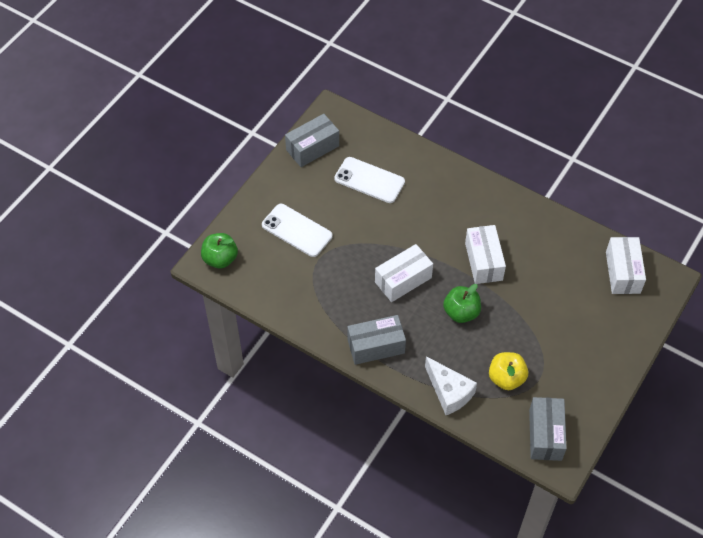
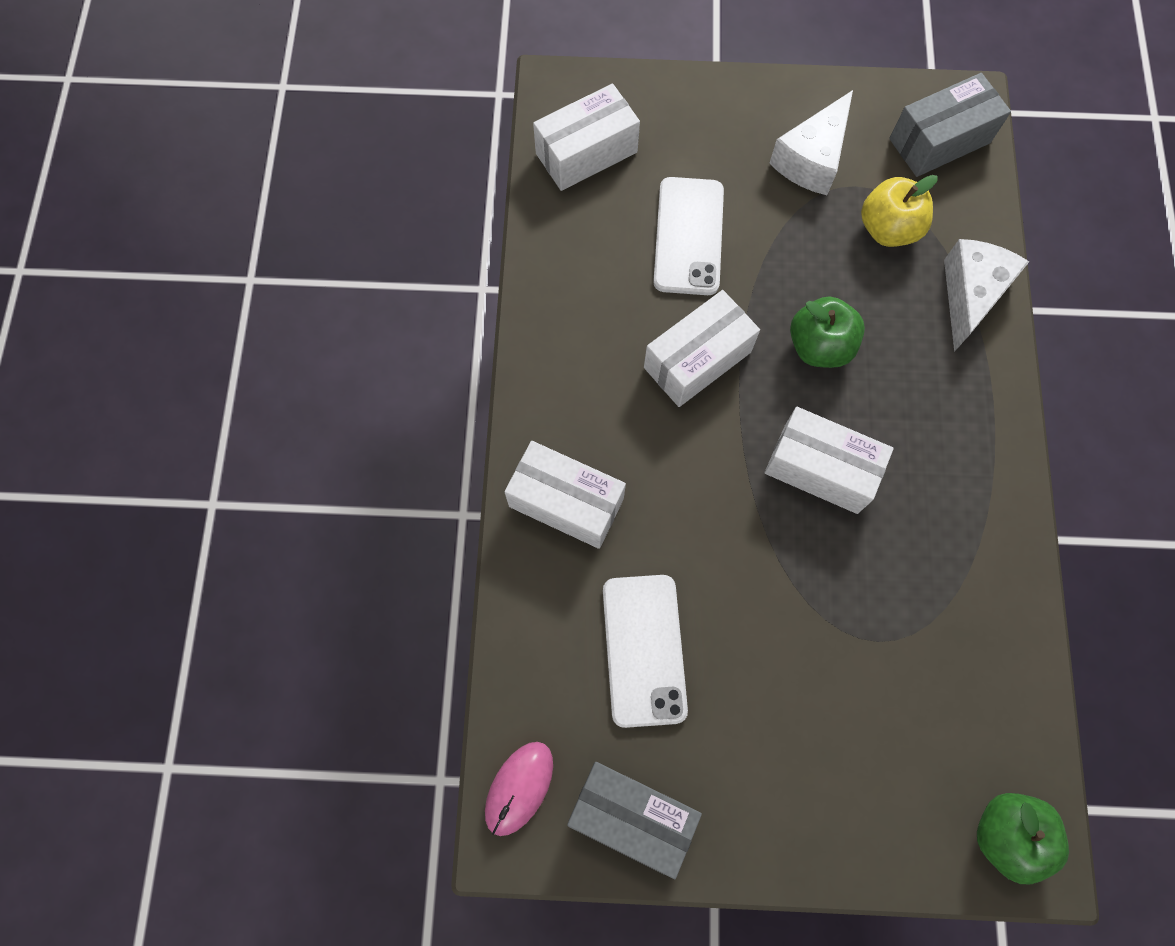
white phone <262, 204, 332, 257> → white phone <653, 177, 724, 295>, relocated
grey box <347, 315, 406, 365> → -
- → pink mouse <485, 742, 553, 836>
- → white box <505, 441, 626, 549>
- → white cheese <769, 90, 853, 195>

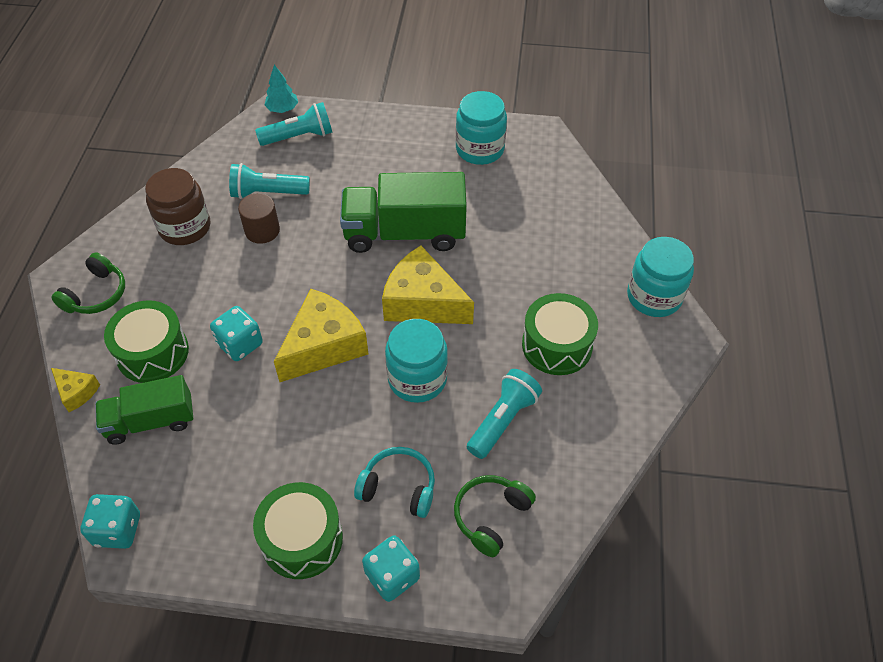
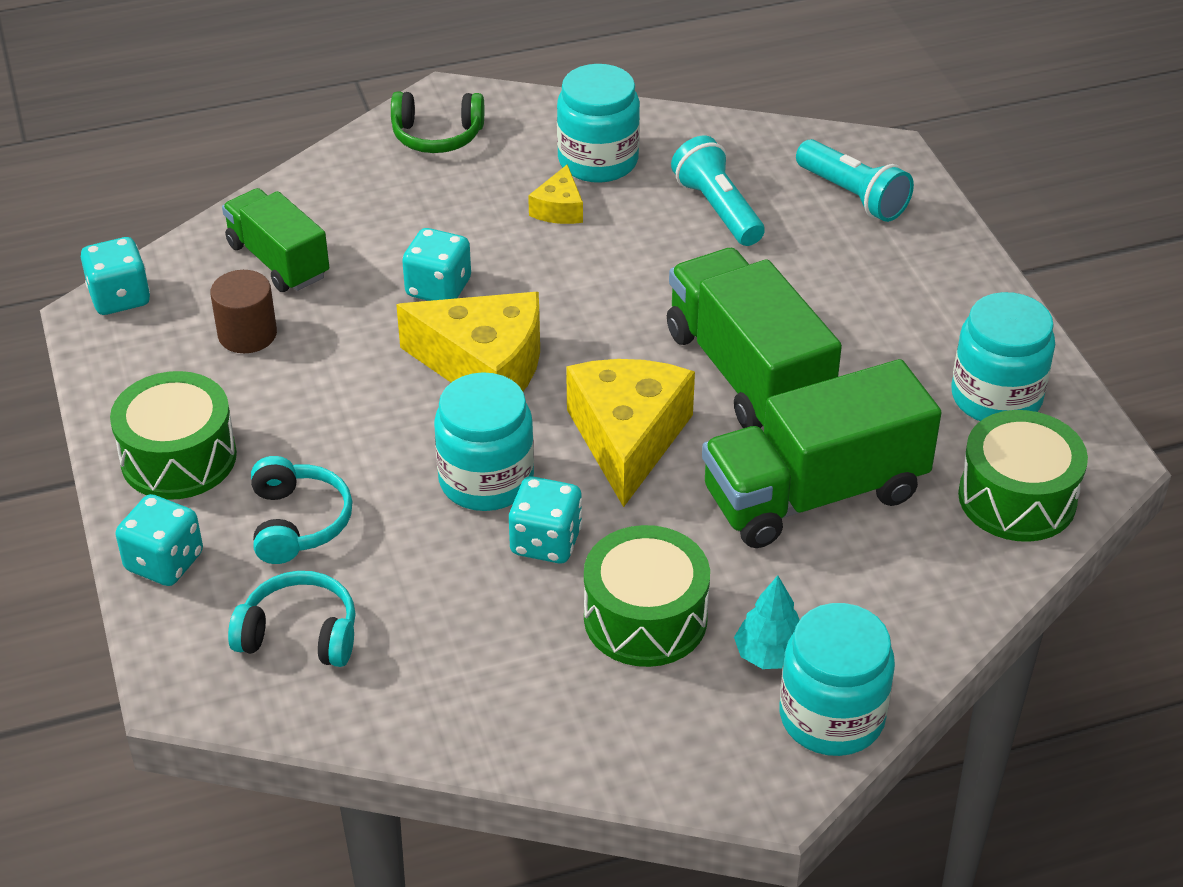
yellow cheese <51, 368, 100, 412> → yellow cheese <528, 165, 583, 224>, relocated
green drum <104, 300, 189, 383> → green drum <958, 410, 1088, 542>, relocated
brown jar <145, 168, 210, 245> → turquoise jar <557, 64, 640, 183>
brown cylinder <238, 193, 280, 244> → brown cylinder <210, 270, 277, 353>, relocated
turquoise tree <265, 65, 298, 113> → turquoise tree <734, 575, 800, 669>, relocated
green headphones <454, 475, 536, 557> → turquoise headphones <228, 571, 355, 667>
turquoise flashlight <467, 369, 542, 459> → -
- → turquoise dice <509, 476, 582, 563>
- → green truck <702, 359, 941, 548>

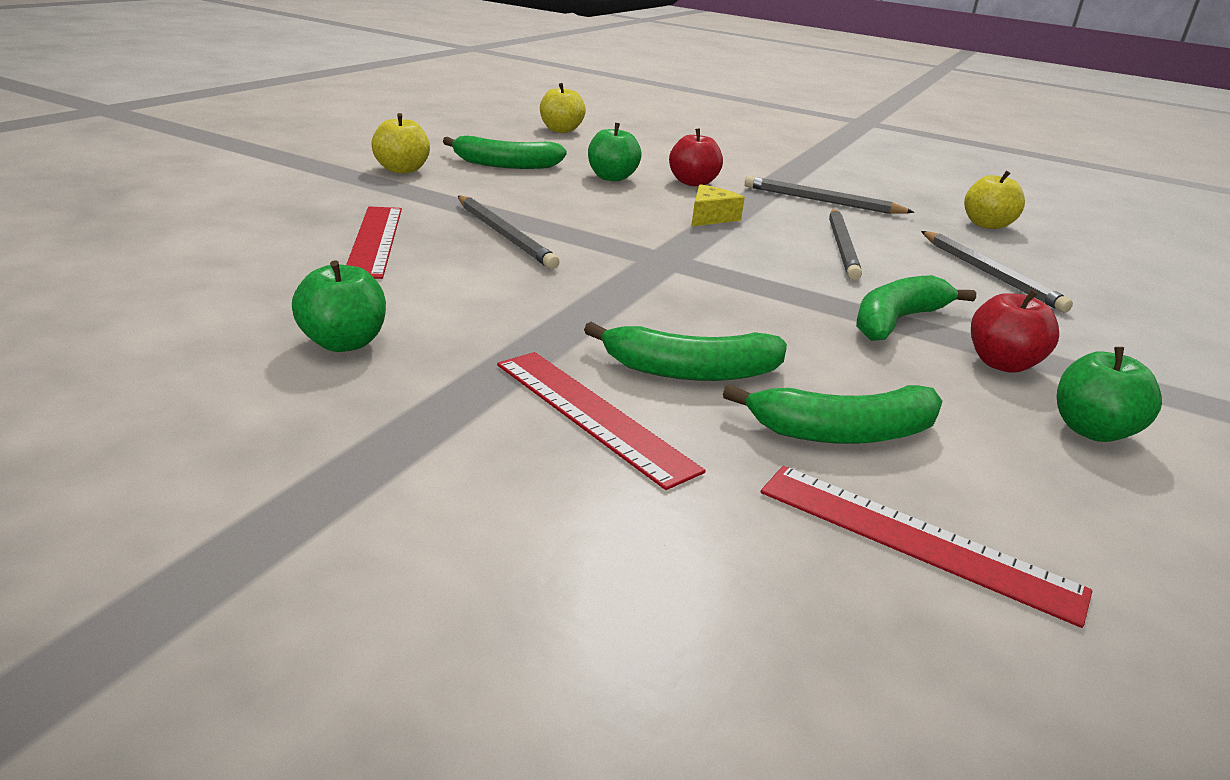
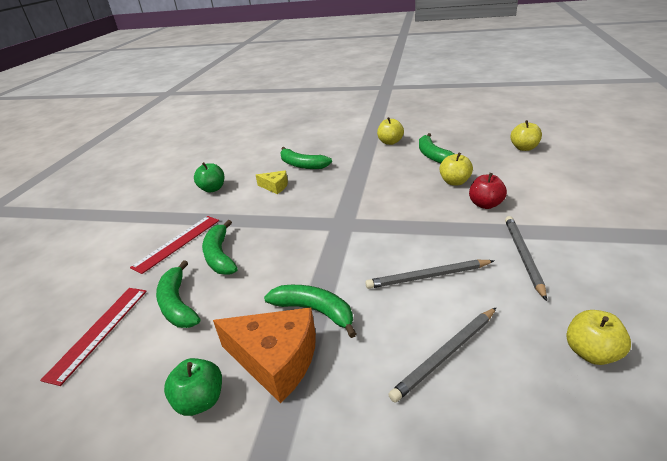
red ruler <346, 206, 402, 279> → green banana <280, 147, 332, 169>
grey pencil <458, 196, 560, 269> → -
green apple <588, 123, 642, 181> → yellow apple <440, 153, 473, 186>
yellow cheese <691, 184, 745, 226> → yellow cheese <256, 170, 288, 194>, relocated
red apple <971, 289, 1059, 373> → orange cheese <213, 307, 316, 403>

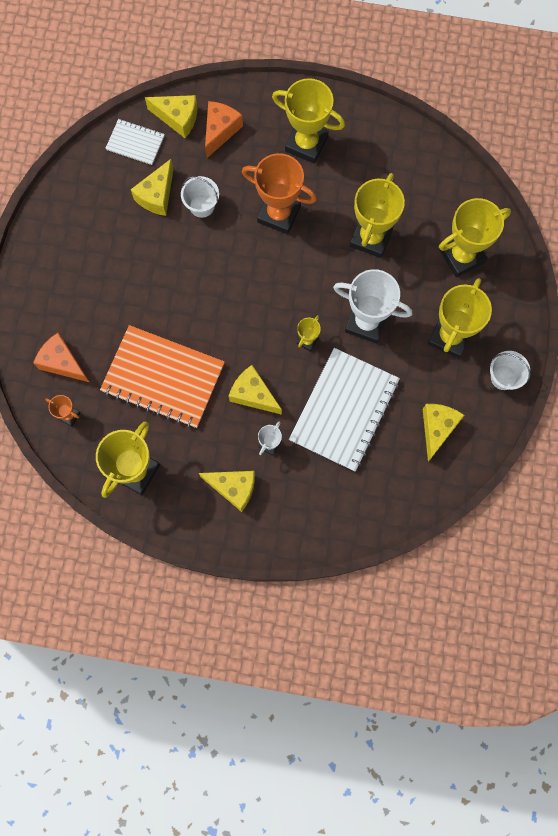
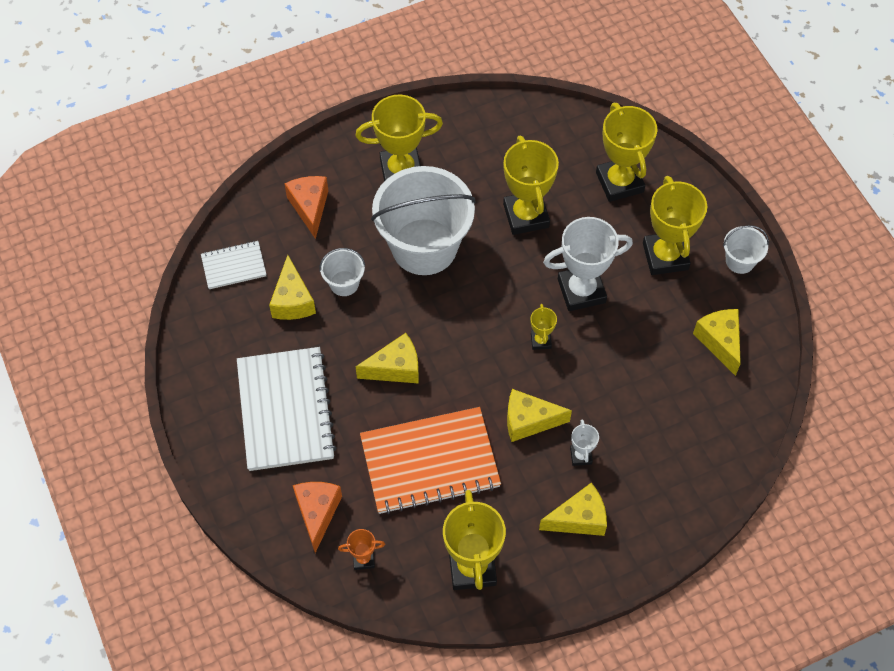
orange cheese <33, 333, 89, 382> → orange cheese <293, 482, 342, 553>, 90 degrees clockwise
yellow cheese <145, 95, 198, 138> → yellow cheese <356, 333, 419, 384>, relocated
orange trophy <242, 153, 317, 234> → white bucket <371, 166, 476, 275>
white notebook <289, 348, 400, 471> → white notebook <237, 347, 337, 471>, relocated
yellow trophy <439, 198, 511, 277> → yellow trophy <596, 103, 657, 202>, 45 degrees counterclockwise

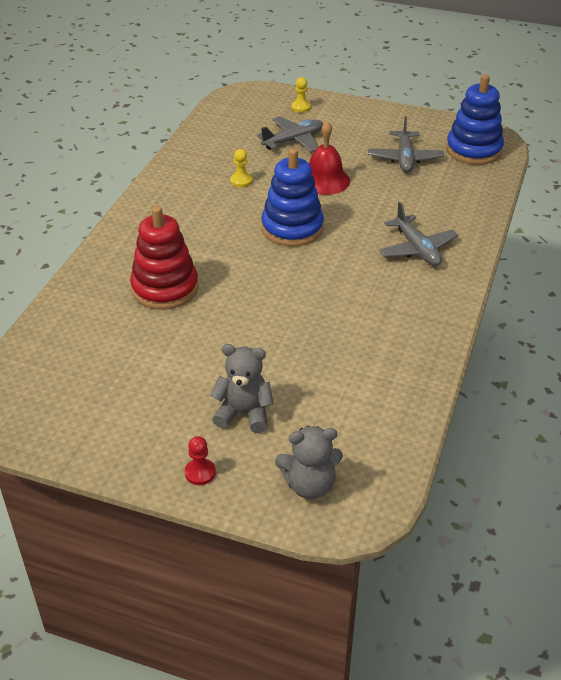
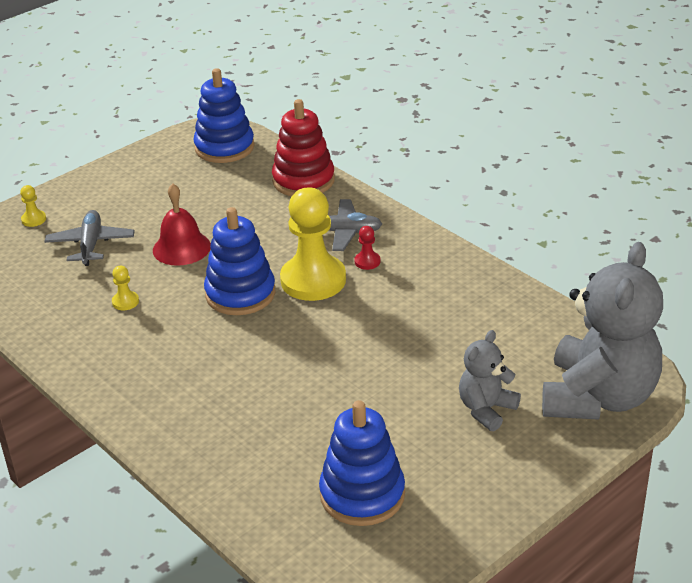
red stacking toy <130, 206, 199, 310> → red stacking toy <272, 99, 335, 196>, relocated
red pawn <185, 436, 216, 485> → red pawn <355, 226, 380, 270>, relocated
grey teddy bear <275, 426, 343, 499> → grey teddy bear <542, 242, 663, 420>, x1.98
grey plane <368, 116, 444, 173> → -
- → yellow pawn <280, 187, 346, 301>
- → blue stacking toy <319, 400, 405, 526>

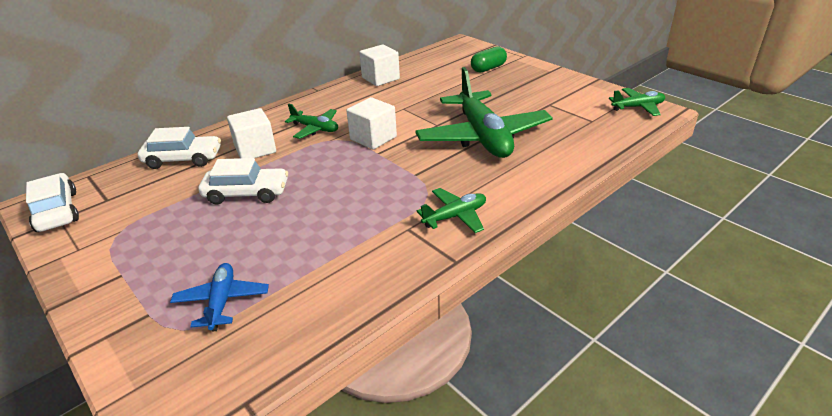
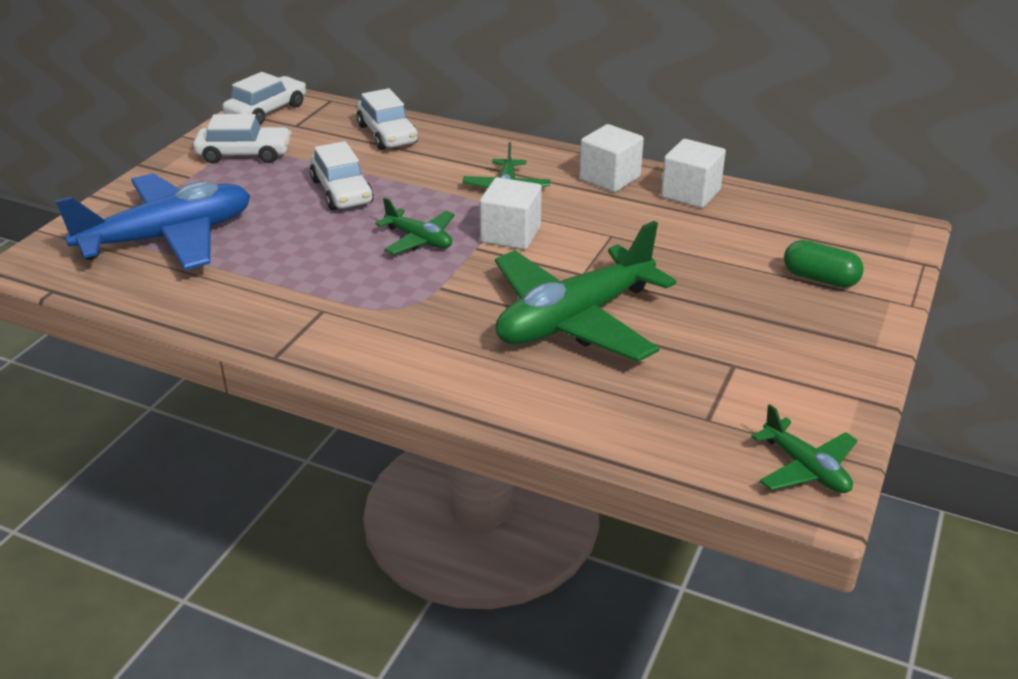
blue plane <170, 263, 269, 331> → blue plane <55, 173, 251, 270>, x2.09
white cube <227, 108, 276, 158> → white cube <579, 124, 644, 193>, relocated
green plane <417, 188, 486, 233> → green plane <375, 198, 455, 254>, relocated
- → white car <193, 114, 292, 164>

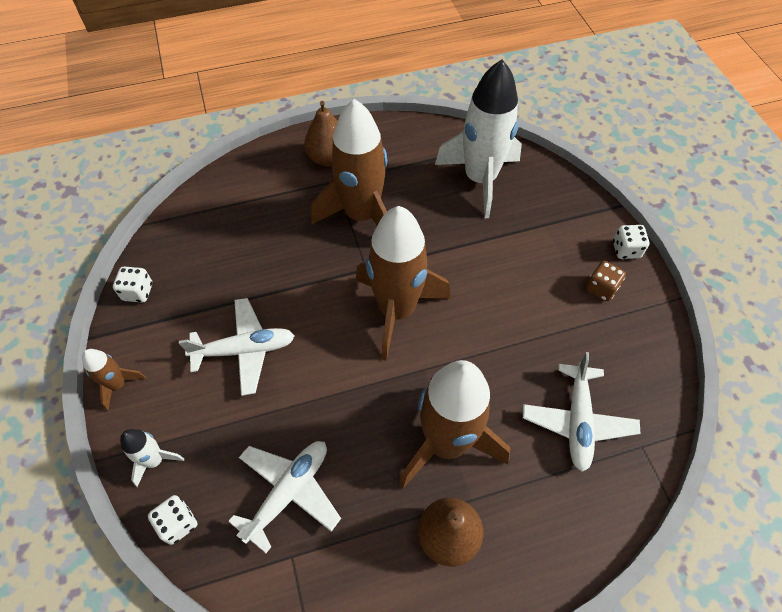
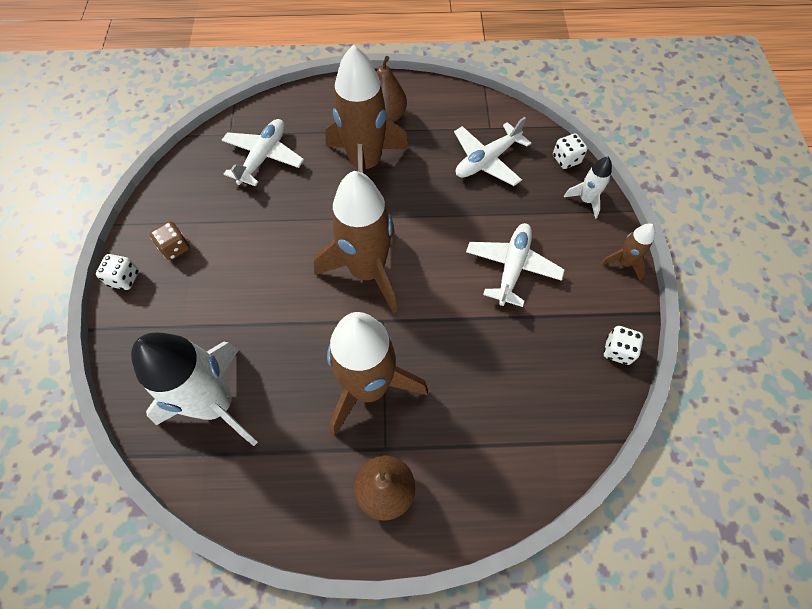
white plane <179, 298, 295, 396> → white plane <466, 223, 565, 307>, 105 degrees clockwise

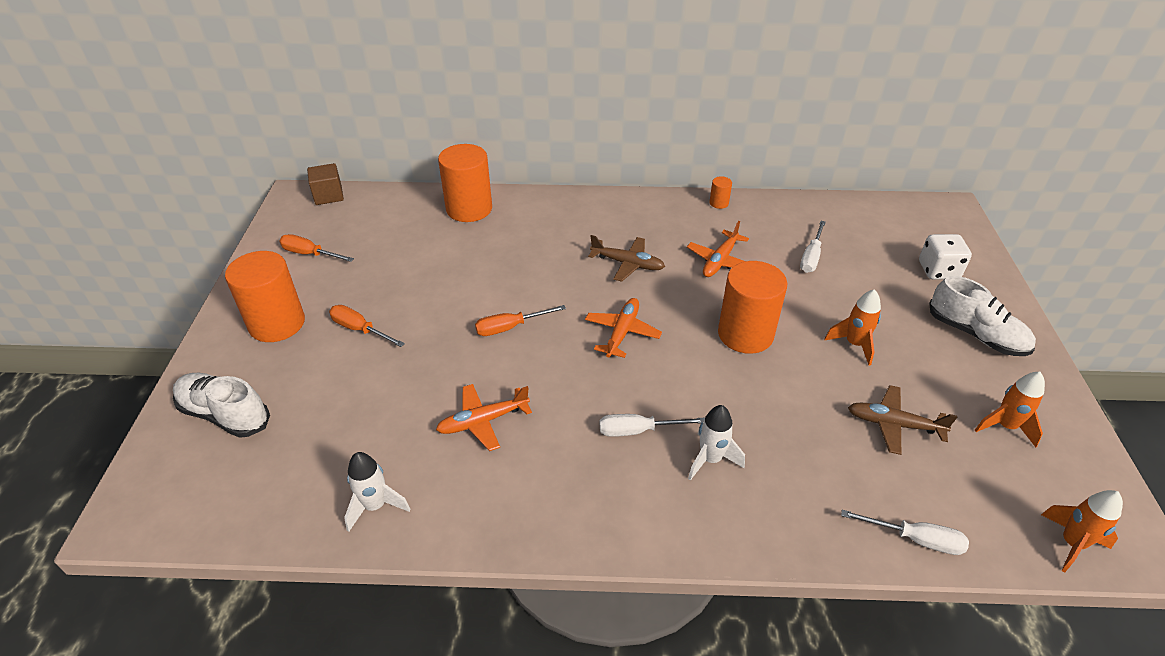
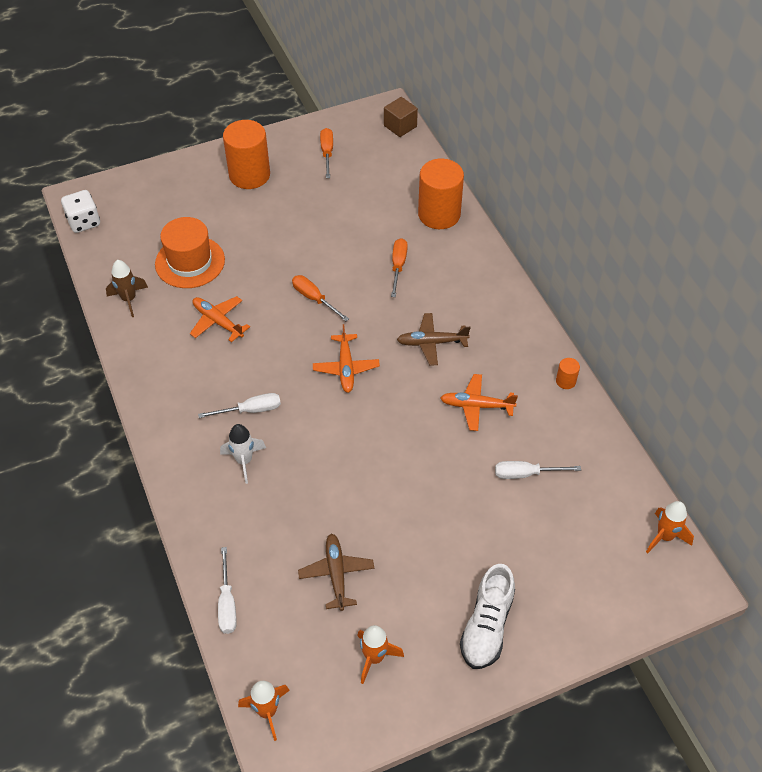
white shoe <173, 373, 270, 438> → -
orange screwdriver <329, 305, 405, 347> → orange screwdriver <391, 238, 408, 297>, relocated
white rocket <344, 452, 410, 532> → brown rocket <106, 260, 148, 317>
orange plane <585, 298, 662, 358> → orange plane <313, 324, 380, 393>, 90 degrees clockwise
brown plane <588, 235, 665, 282> → brown plane <397, 313, 470, 366>, 90 degrees clockwise
white screwdriver <600, 414, 705, 437> → white screwdriver <198, 393, 281, 418>, 105 degrees clockwise
orange cylinder <718, 261, 787, 354> → -
orange rocket <824, 289, 881, 366> → orange rocket <646, 501, 694, 554>, relocated
white dice <919, 234, 972, 280> → white dice <61, 190, 100, 233>, relocated
- → orange hat <155, 217, 225, 288>

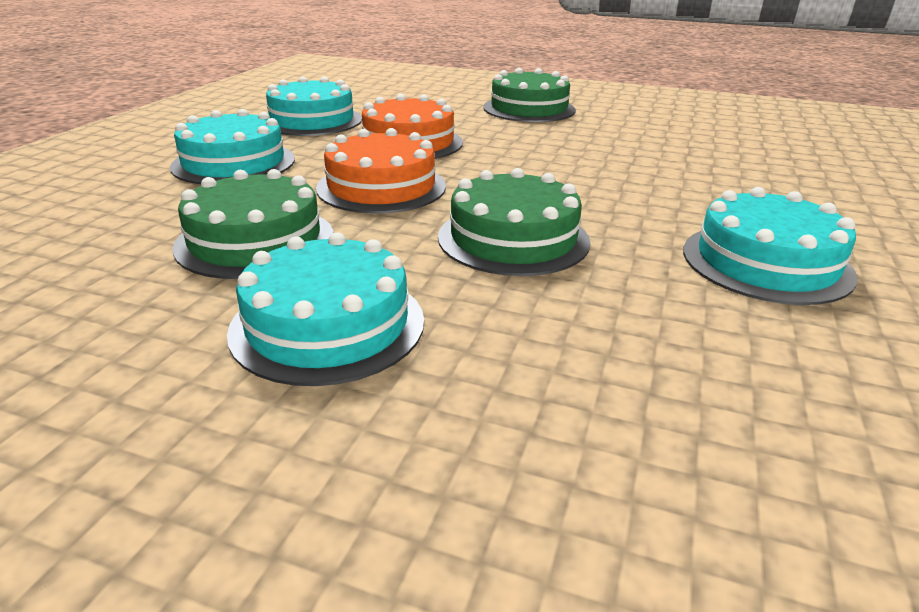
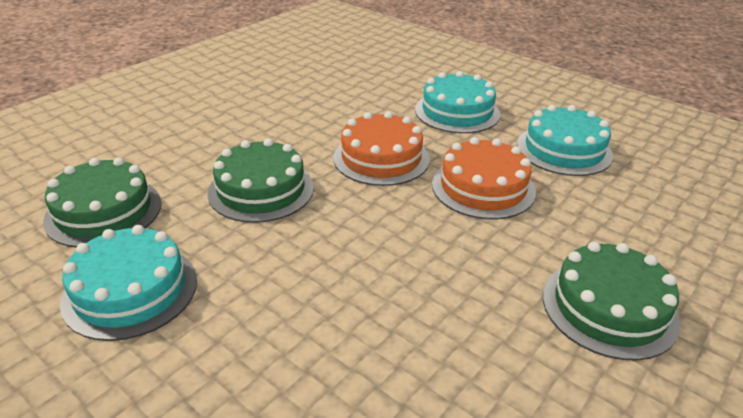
green cake <173, 169, 333, 279> → green cake <43, 157, 162, 247>, relocated
turquoise cake <227, 232, 424, 386> → -

